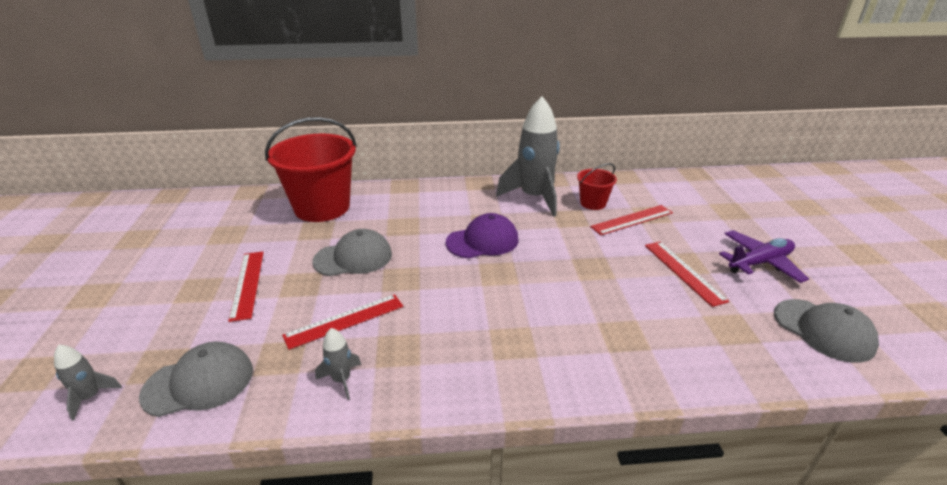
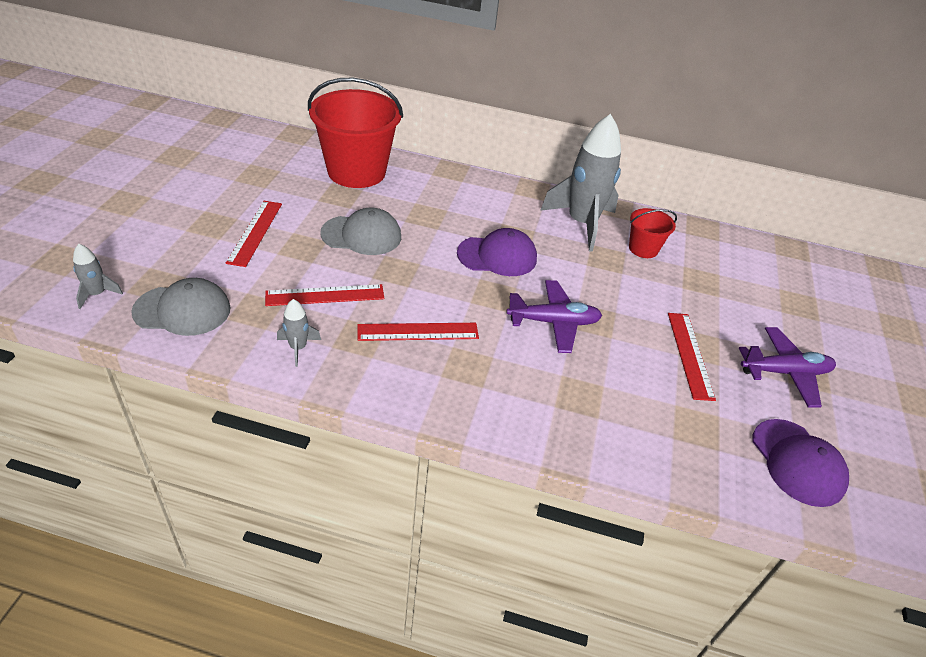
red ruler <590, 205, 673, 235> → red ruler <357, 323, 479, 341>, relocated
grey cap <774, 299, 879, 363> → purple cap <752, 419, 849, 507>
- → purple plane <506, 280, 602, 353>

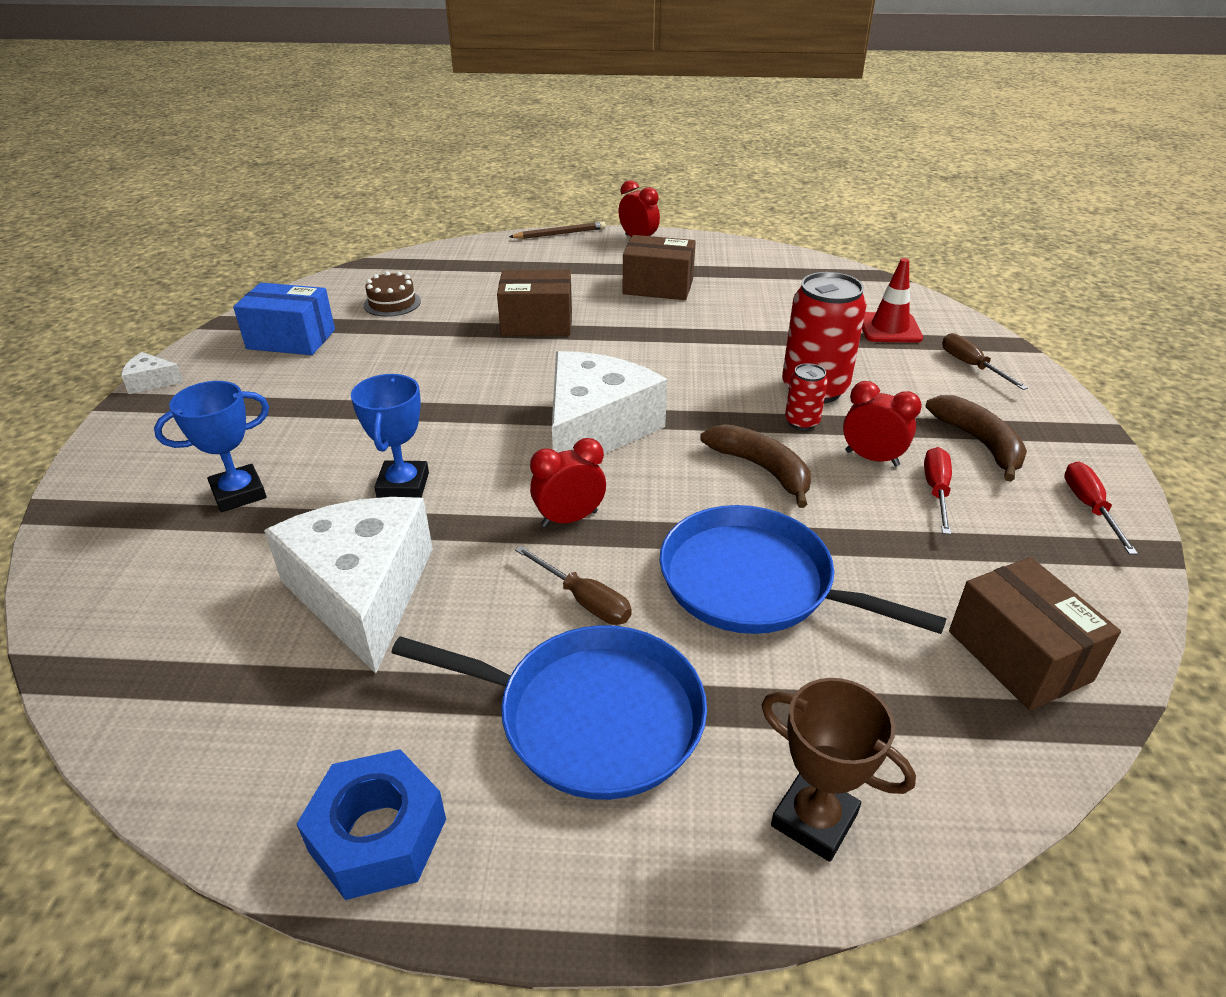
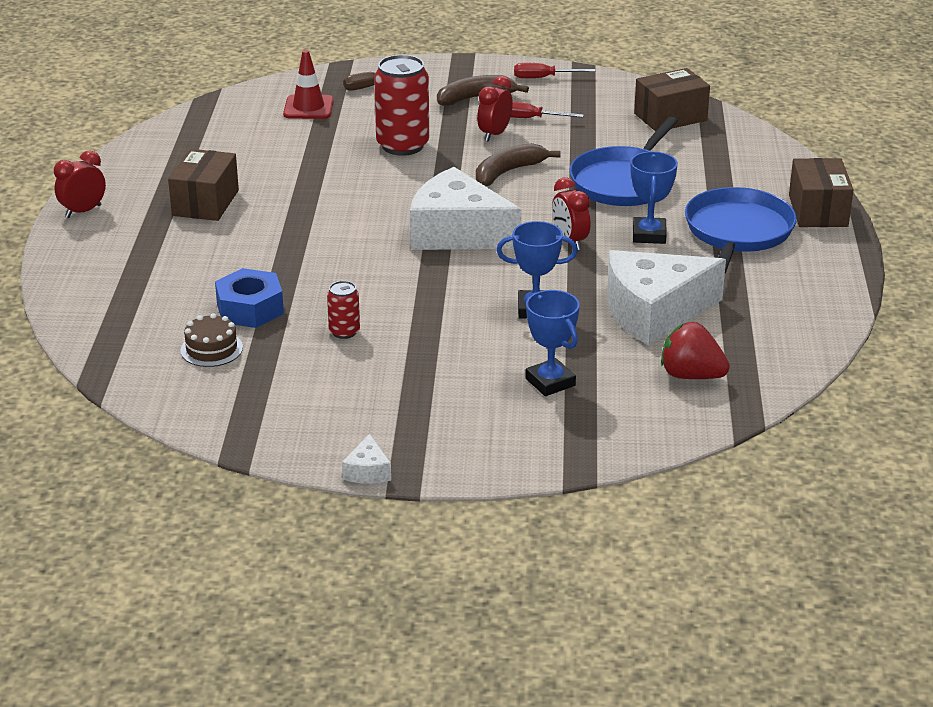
blue box <233, 282, 335, 355> → -
blue nut <297, 749, 446, 900> → blue nut <215, 268, 284, 328>, relocated
brown box <497, 270, 572, 336> → brown box <789, 158, 853, 227>, relocated
brown pencil <509, 222, 606, 239> → -
brown screwdriver <515, 546, 632, 625> → blue trophy <630, 151, 678, 244>
brown trophy <762, 678, 916, 862> → -
red can <785, 363, 828, 430> → red can <327, 281, 360, 339>, relocated
- → red strawberry <661, 322, 730, 379>

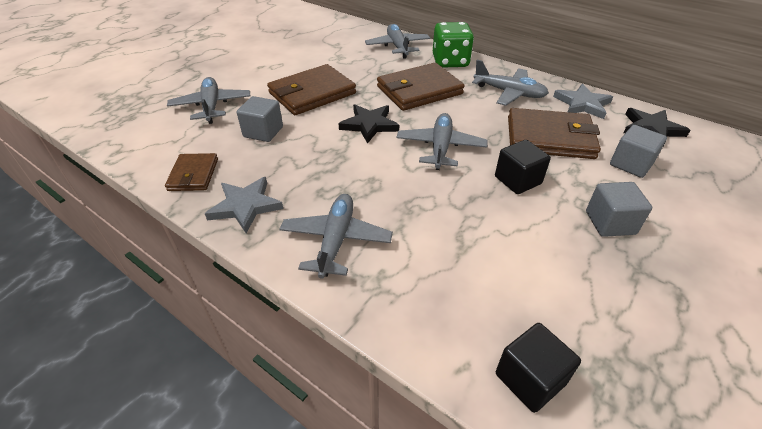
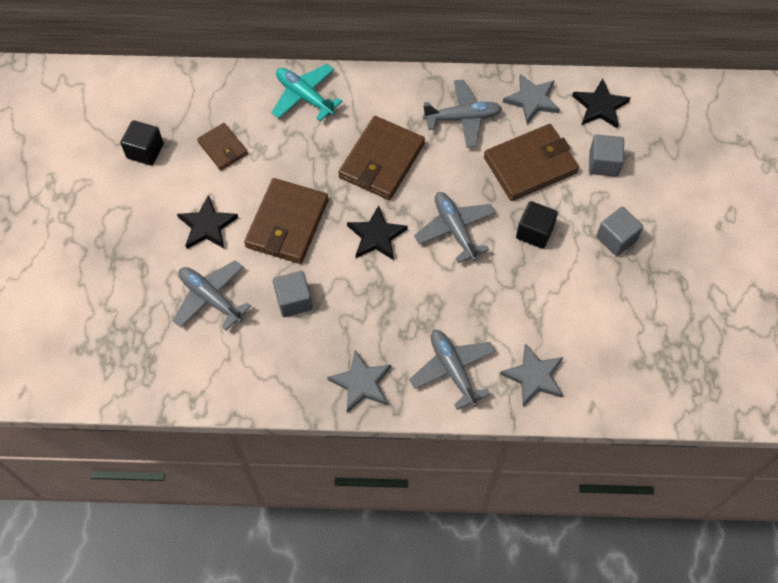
brown wallet <165, 153, 218, 191> → brown wallet <197, 123, 248, 170>, relocated
grey plane <365, 24, 430, 59> → turquoise plane <271, 64, 342, 121>
green dice <433, 22, 474, 67> → -
black cube <496, 323, 581, 413> → black cube <120, 120, 164, 166>, relocated
- → black star <177, 195, 238, 249>
- → grey star <501, 343, 563, 406>

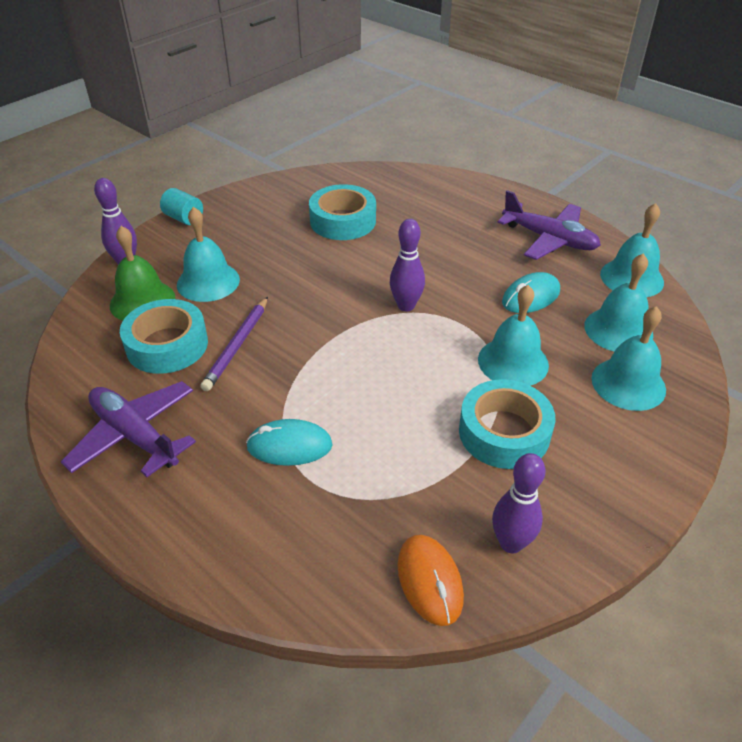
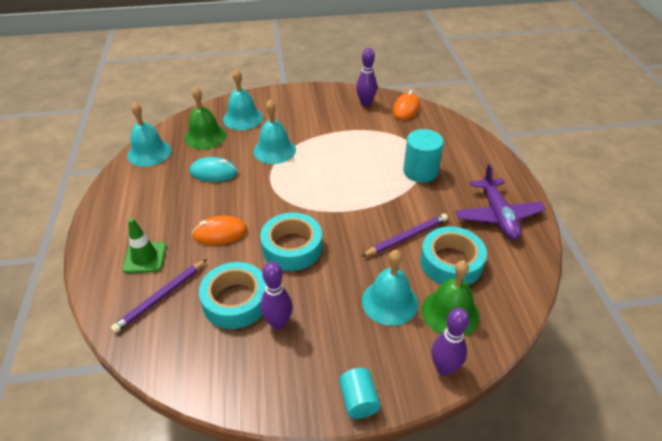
turquoise mouse <246, 419, 333, 466> → turquoise cylinder <403, 129, 444, 183>
purple bowling pin <390, 219, 425, 311> → purple bowling pin <260, 262, 293, 330>, relocated
turquoise tape <459, 379, 556, 469> → turquoise tape <260, 212, 322, 271>, relocated
purple plane <497, 190, 601, 260> → -
turquoise bell <584, 253, 653, 352> → green bell <185, 86, 226, 149>
- → purple pencil <110, 259, 207, 333>
- → green traffic cone <122, 218, 166, 273>
- → orange mouse <192, 216, 247, 245>

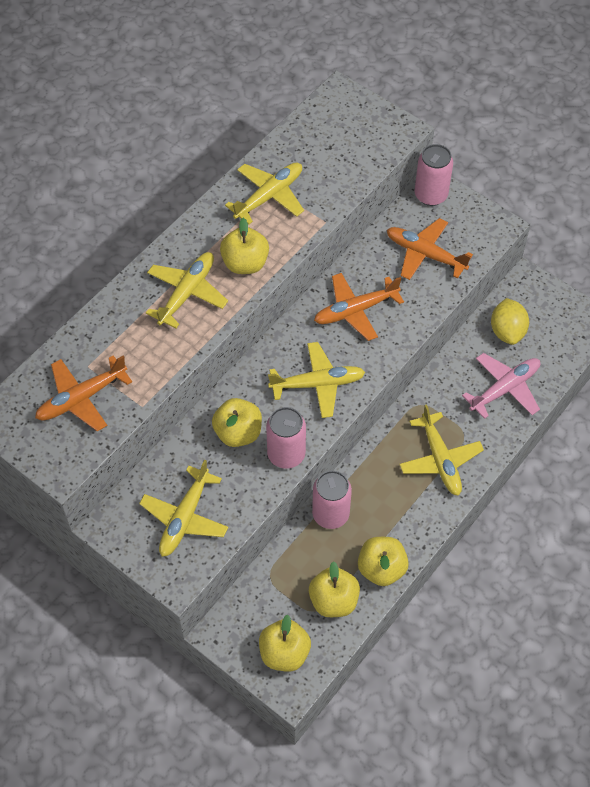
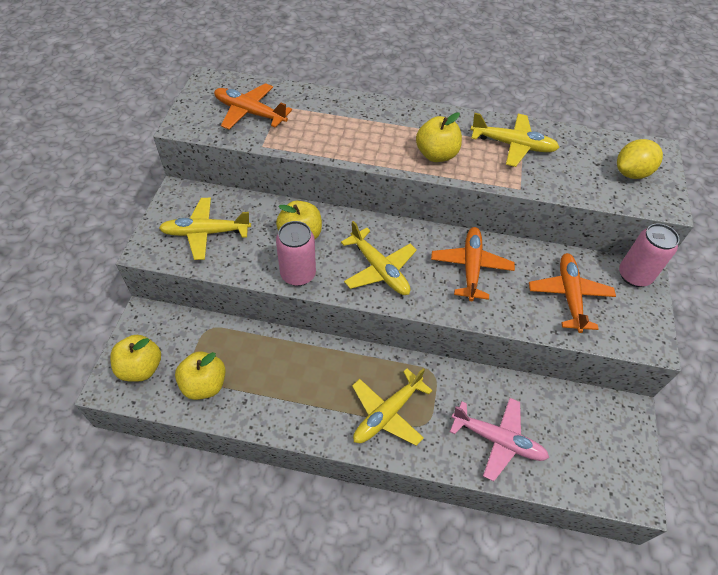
yellow plane <146, 252, 228, 328> → -
pink can <312, 471, 352, 529> → -
orange plane <314, 273, 404, 341> → orange plane <431, 227, 515, 301>, 60 degrees clockwise
yellow apple <358, 537, 409, 586> → -
yellow lemon <491, 298, 529, 345> → yellow lemon <617, 139, 663, 179>, relocated

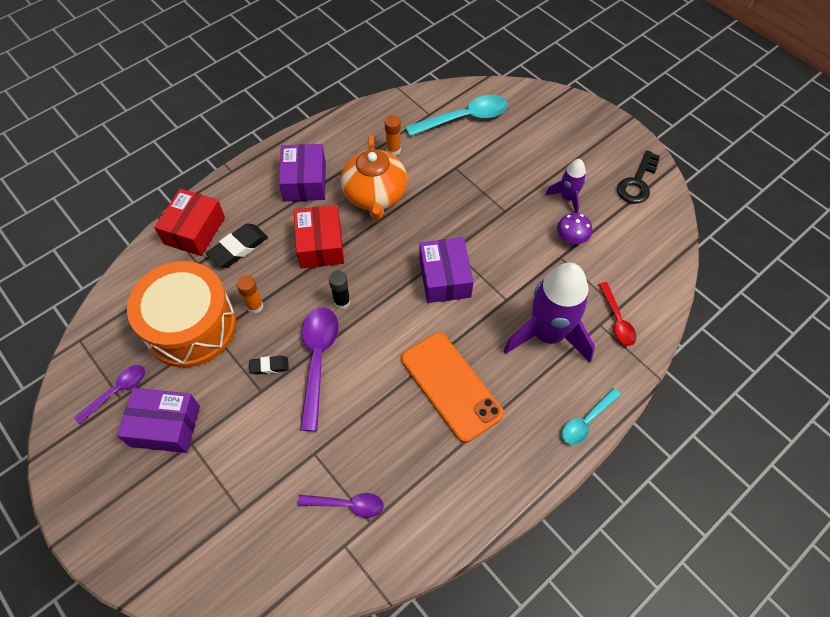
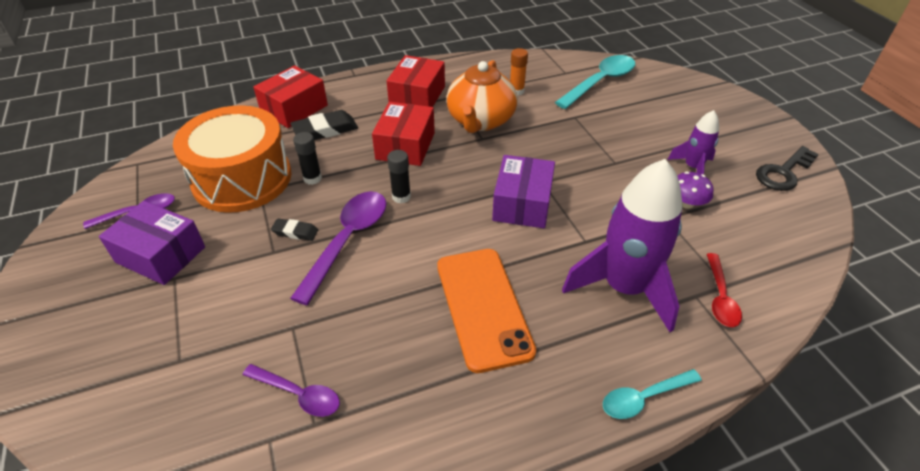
orange glue stick <236, 275, 263, 314> → black glue stick <293, 132, 322, 185>
purple box <279, 144, 326, 202> → red box <387, 55, 445, 107>
turquoise spoon <405, 95, 508, 137> → turquoise spoon <555, 55, 635, 109>, 45 degrees counterclockwise

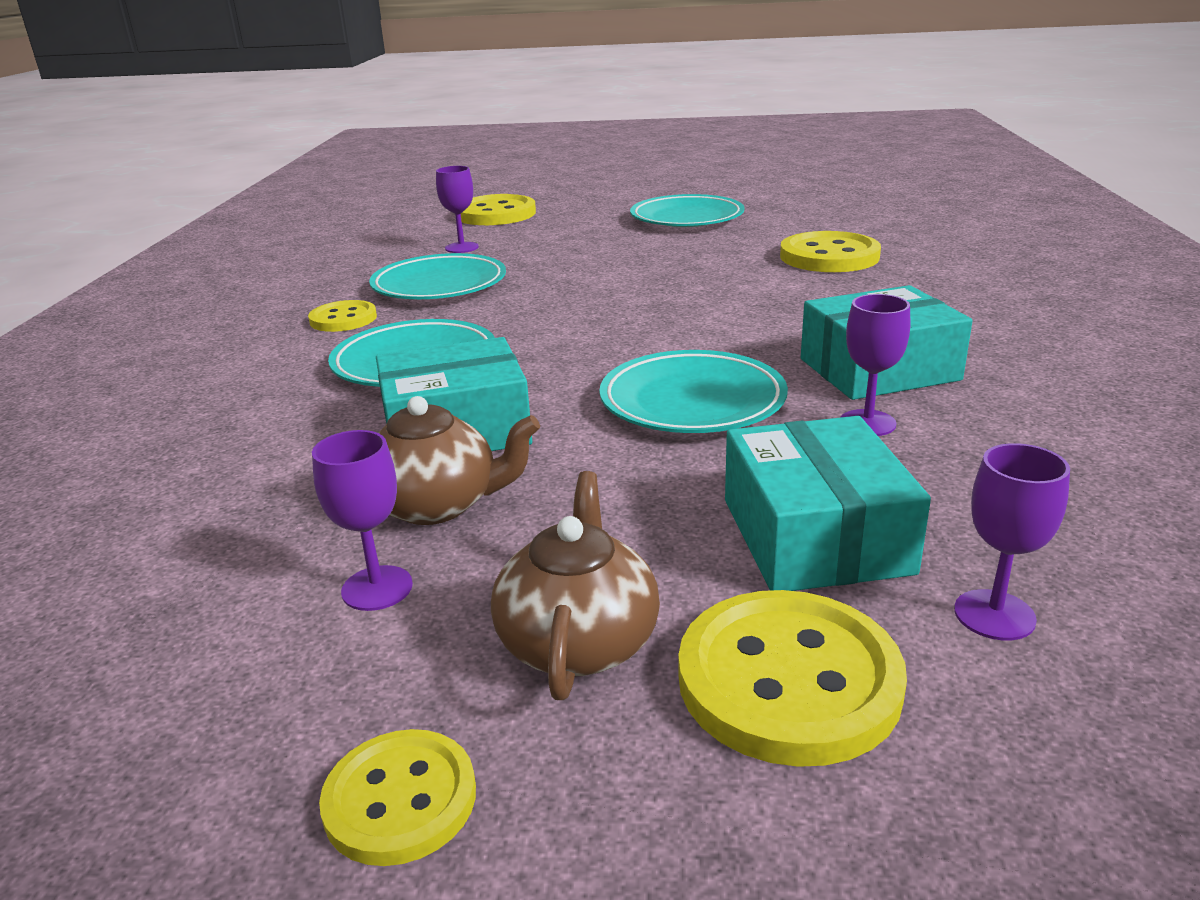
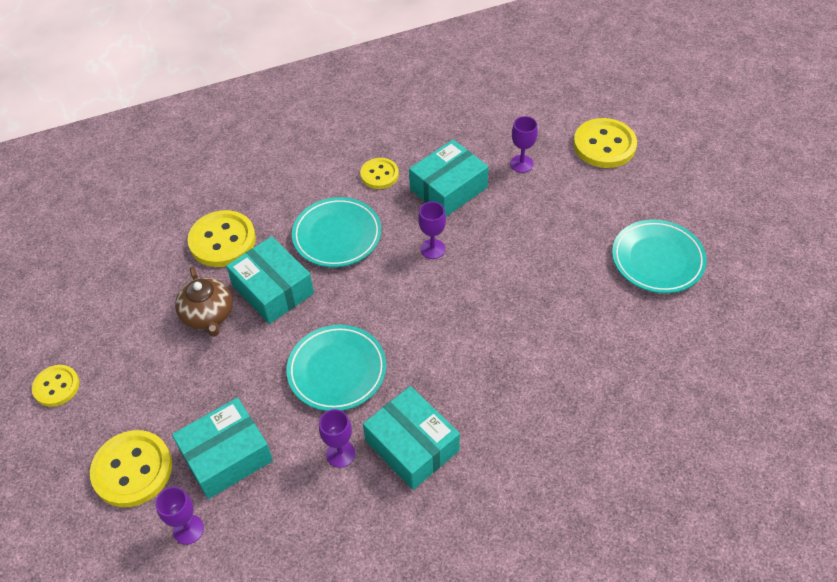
purple goblet <312, 430, 413, 611> → purple goblet <418, 202, 446, 259>, relocated
turquoise plate <369, 253, 506, 299> → turquoise box <409, 140, 489, 217>
brown teapot <491, 471, 660, 700> → -
yellow button <780, 231, 881, 272> → yellow button <187, 210, 256, 267>, relocated

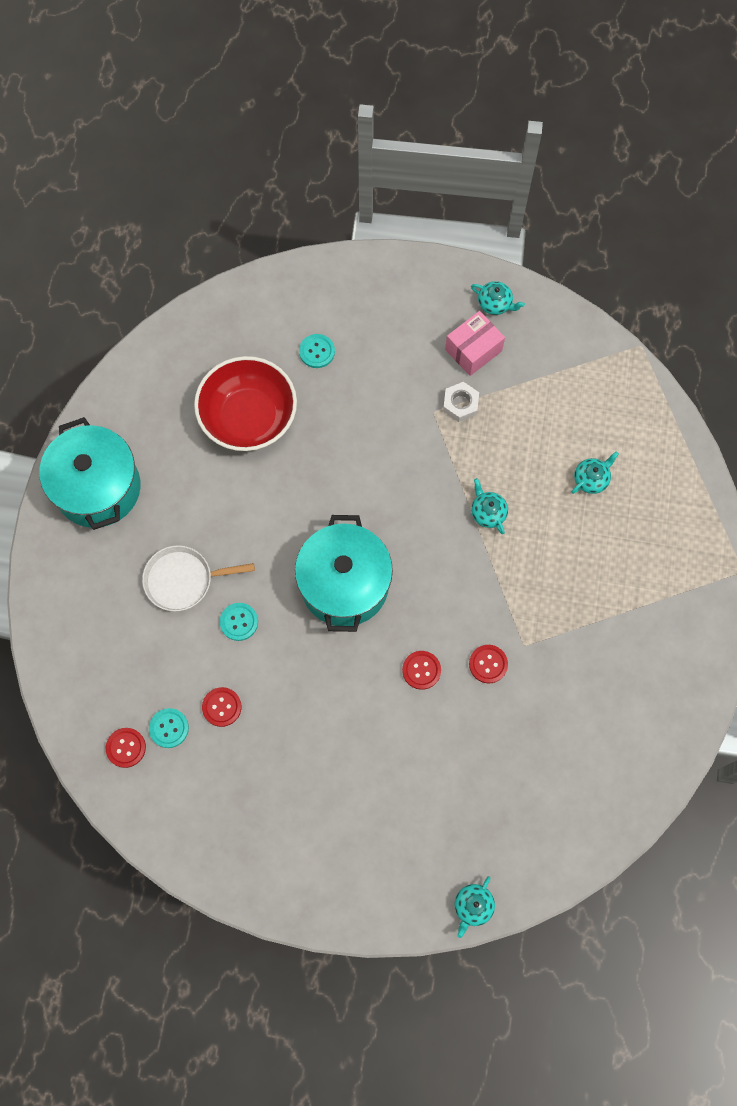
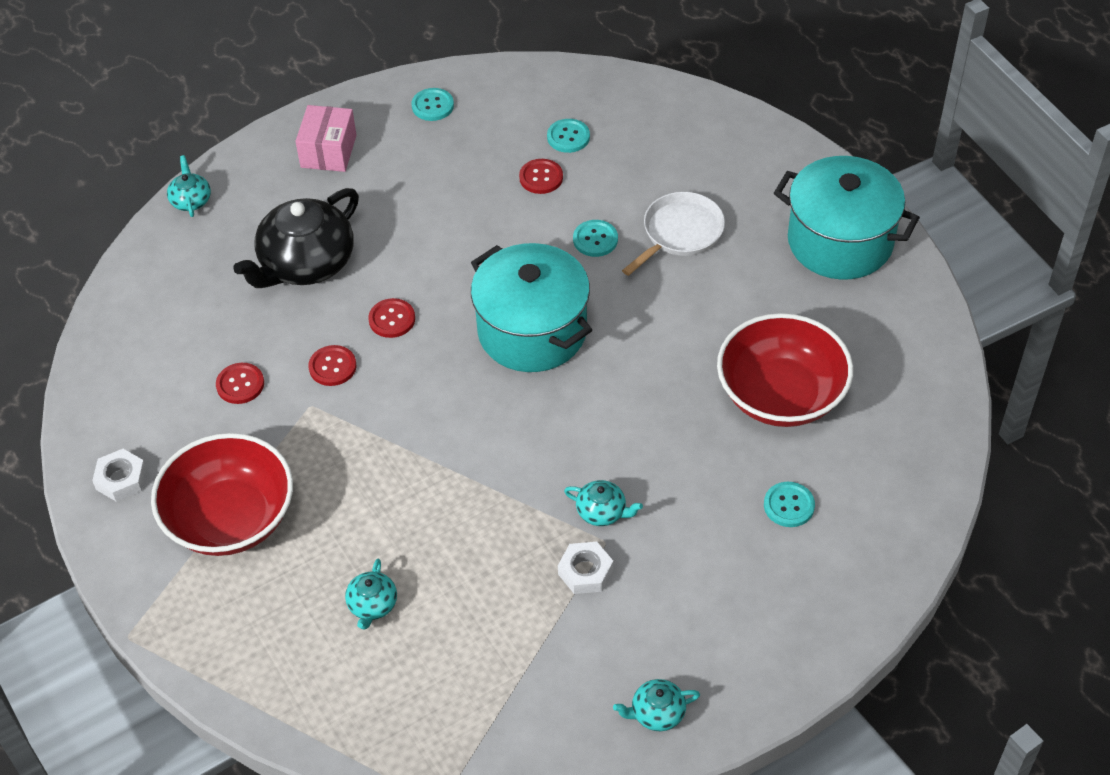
red button <106, 728, 146, 768> → red button <216, 363, 264, 404>, relocated
pink box <445, 311, 505, 376> → pink box <295, 105, 357, 172>, relocated
turquoise teapot <471, 478, 508, 534> → turquoise teapot <564, 480, 643, 526>, relocated
- → white nut <92, 449, 147, 502>
- → red bowl <151, 433, 293, 556>
- → black teapot <233, 188, 359, 288>
- → turquoise button <412, 88, 454, 121>

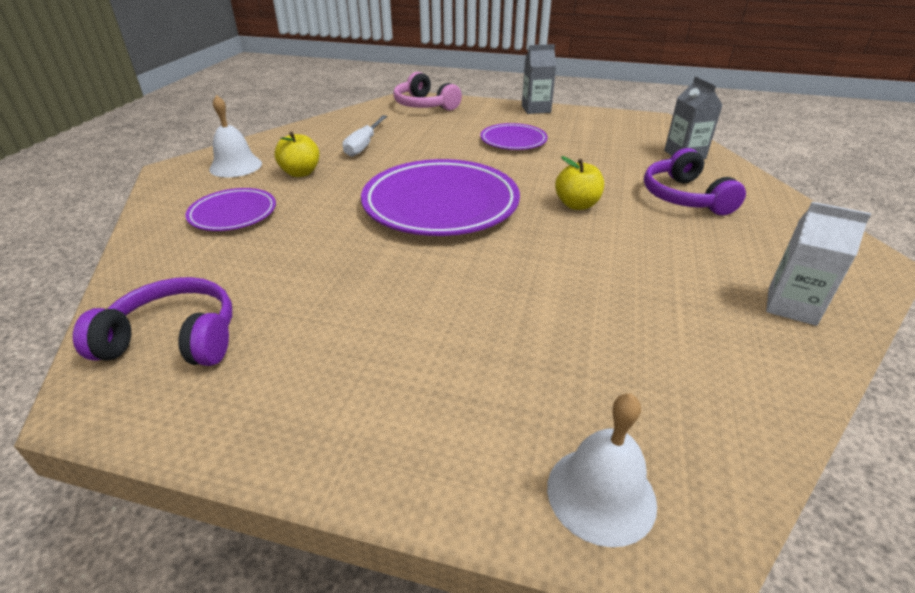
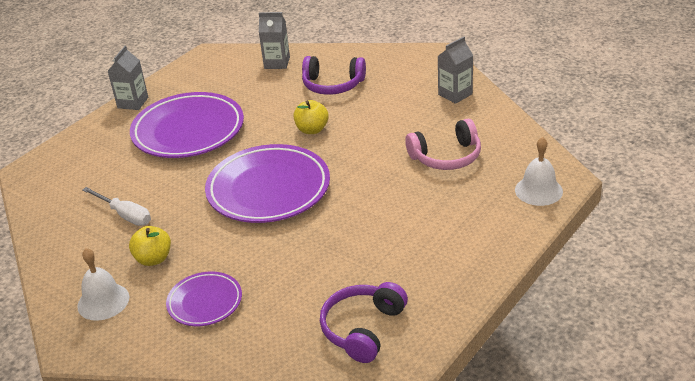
pink headphones <393, 72, 462, 111> → pink headphones <405, 119, 481, 170>, relocated
purple plate <480, 123, 548, 150> → purple plate <130, 92, 244, 158>, x1.88
white carton <766, 202, 871, 326> → grey carton <438, 36, 473, 104>

